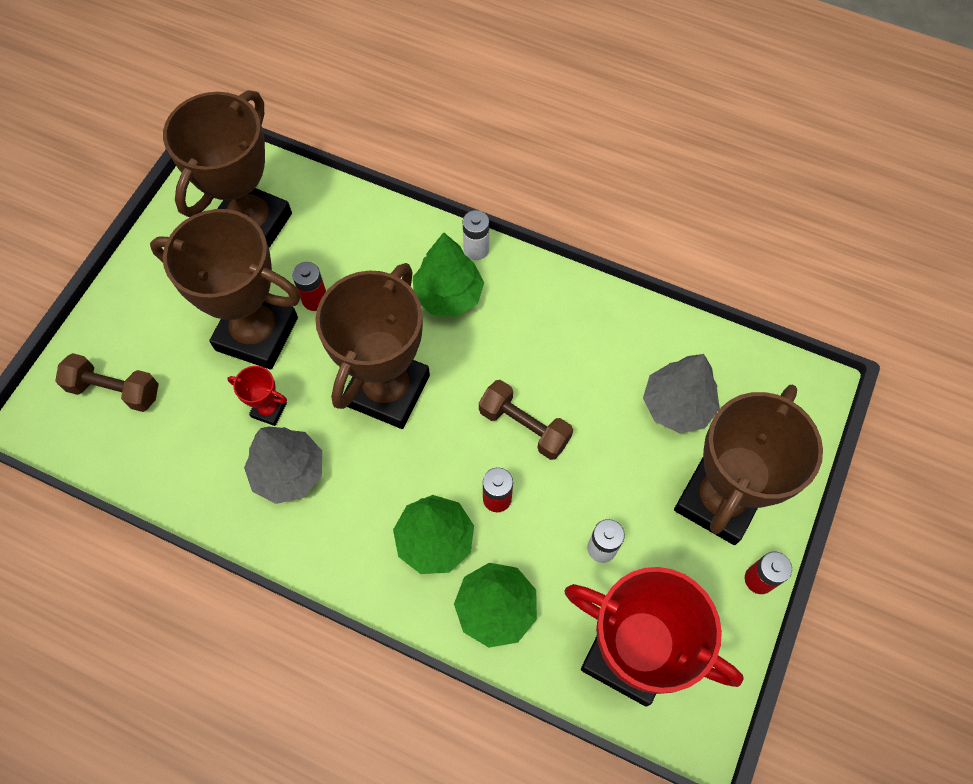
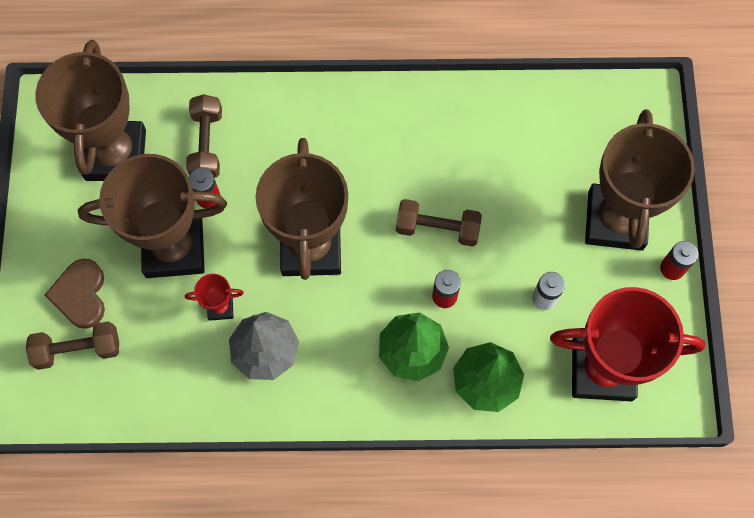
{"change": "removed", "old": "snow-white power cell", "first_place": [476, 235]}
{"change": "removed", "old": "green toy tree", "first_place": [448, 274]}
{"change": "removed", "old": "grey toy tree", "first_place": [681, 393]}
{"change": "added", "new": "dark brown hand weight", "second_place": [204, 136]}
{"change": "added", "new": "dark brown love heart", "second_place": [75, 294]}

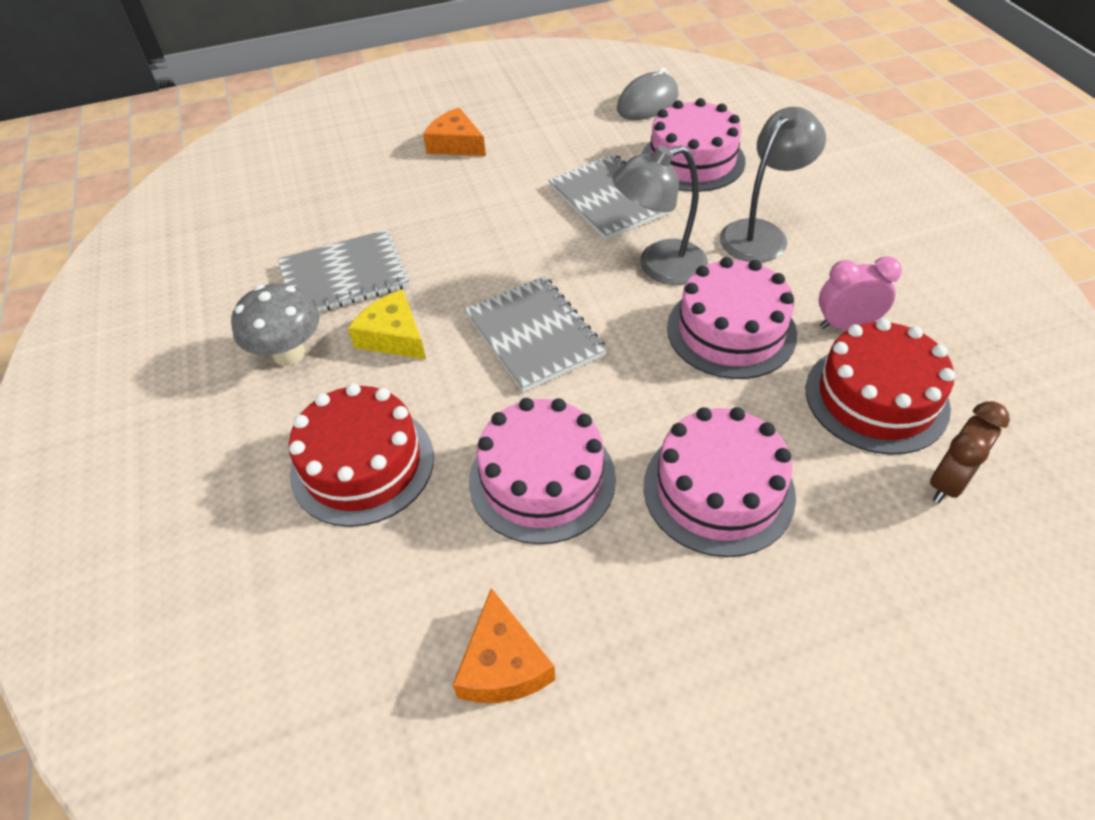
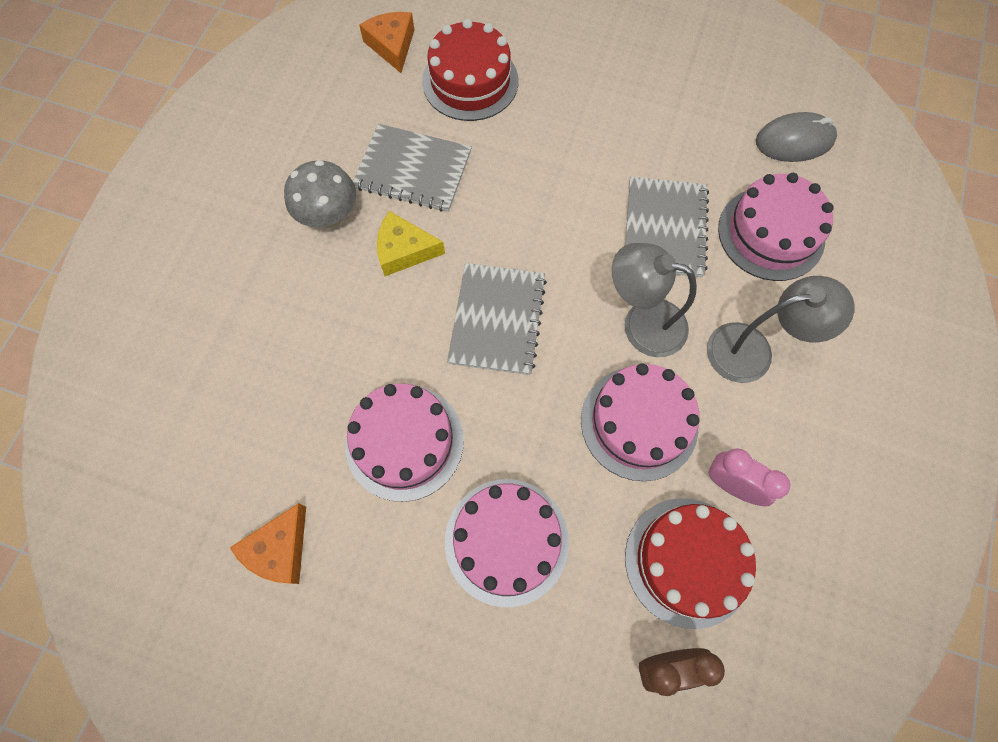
{"change": "moved", "old": "orange piece of cheese", "first_place": [454, 132], "second_place": [386, 42]}
{"change": "turned", "old": "golden piece of cheese", "first_place": [387, 325], "second_place": [411, 243], "degrees": -75}
{"change": "moved", "old": "crimson gateau", "first_place": [361, 455], "second_place": [470, 70]}

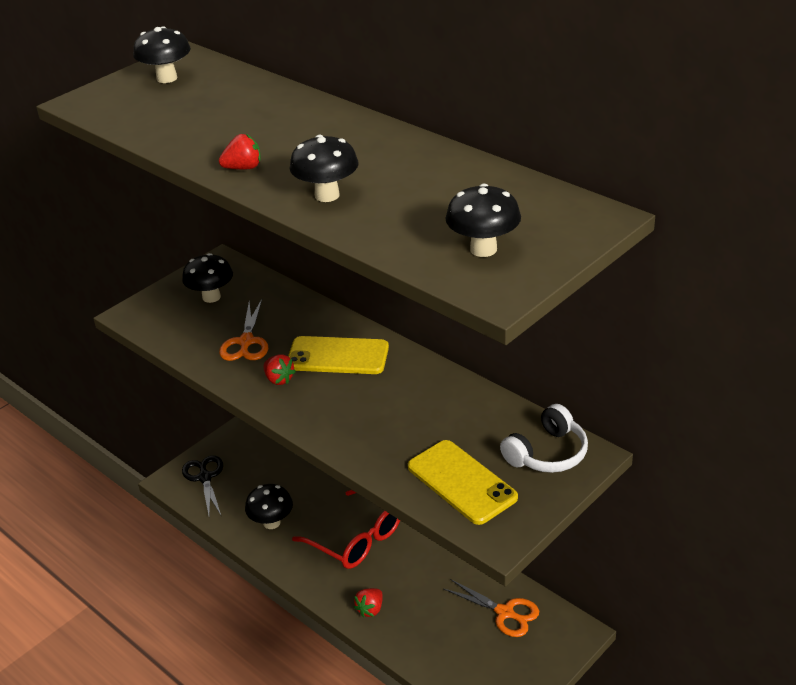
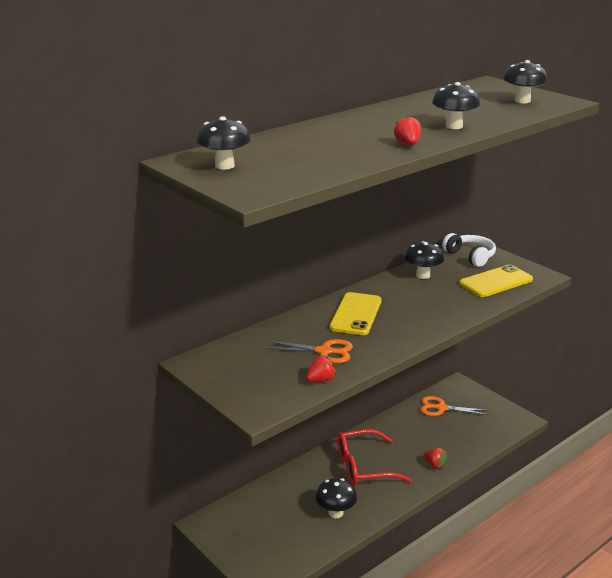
{"change": "moved", "old": "ebony mushroom", "first_place": [207, 278], "second_place": [424, 260]}
{"change": "moved", "old": "crimson berry", "first_place": [279, 370], "second_place": [321, 369]}
{"change": "removed", "old": "ebony pair of scissors", "first_place": [202, 486]}
{"change": "turned", "old": "crimson glasses", "first_place": [346, 529], "second_place": [374, 457], "degrees": -150}
{"change": "turned", "old": "orange pair of scissors", "first_place": [491, 608], "second_place": [454, 406], "degrees": -120}

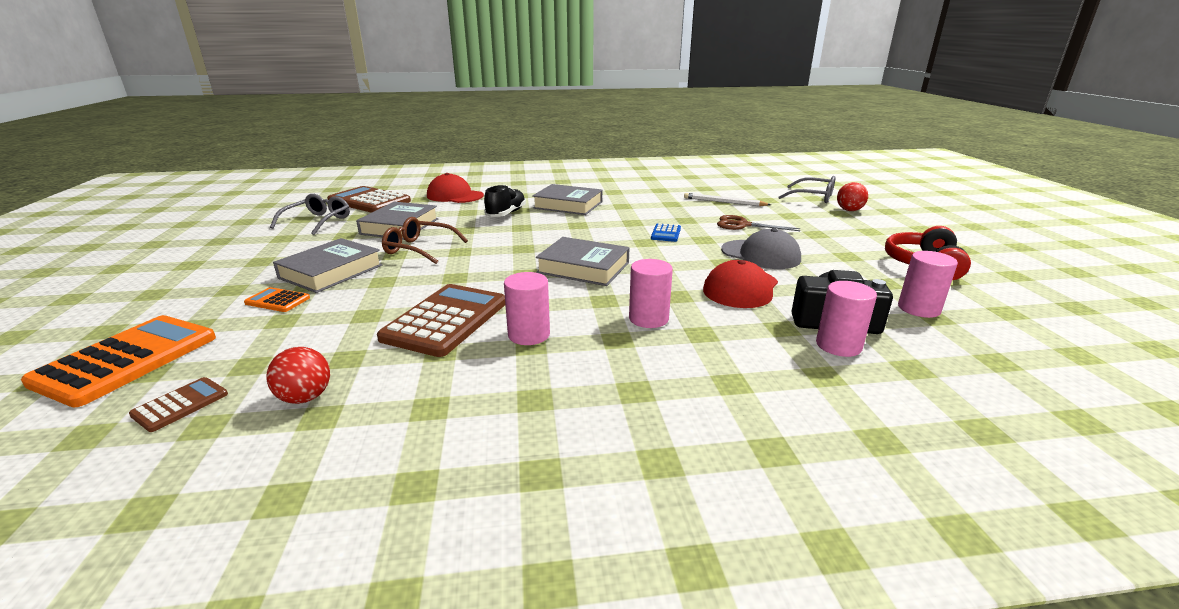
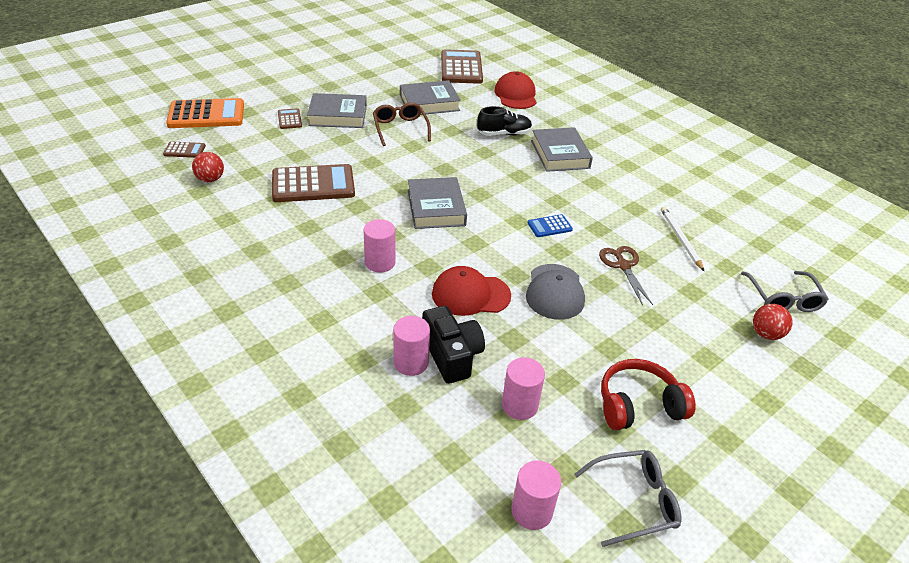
{"change": "moved", "old": "grey glasses", "first_place": [310, 214], "second_place": [627, 498]}
{"change": "moved", "old": "rose-pink solid cylinder", "first_place": [527, 308], "second_place": [536, 495]}
{"change": "recoloured", "old": "orange adding machine", "new": "dark brown adding machine", "first_place": [277, 299], "second_place": [290, 118]}

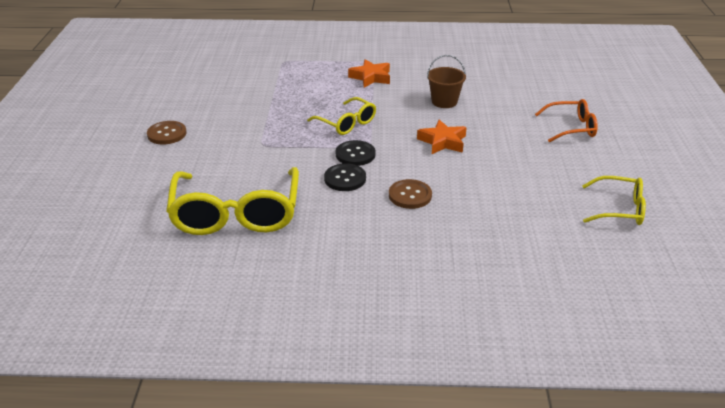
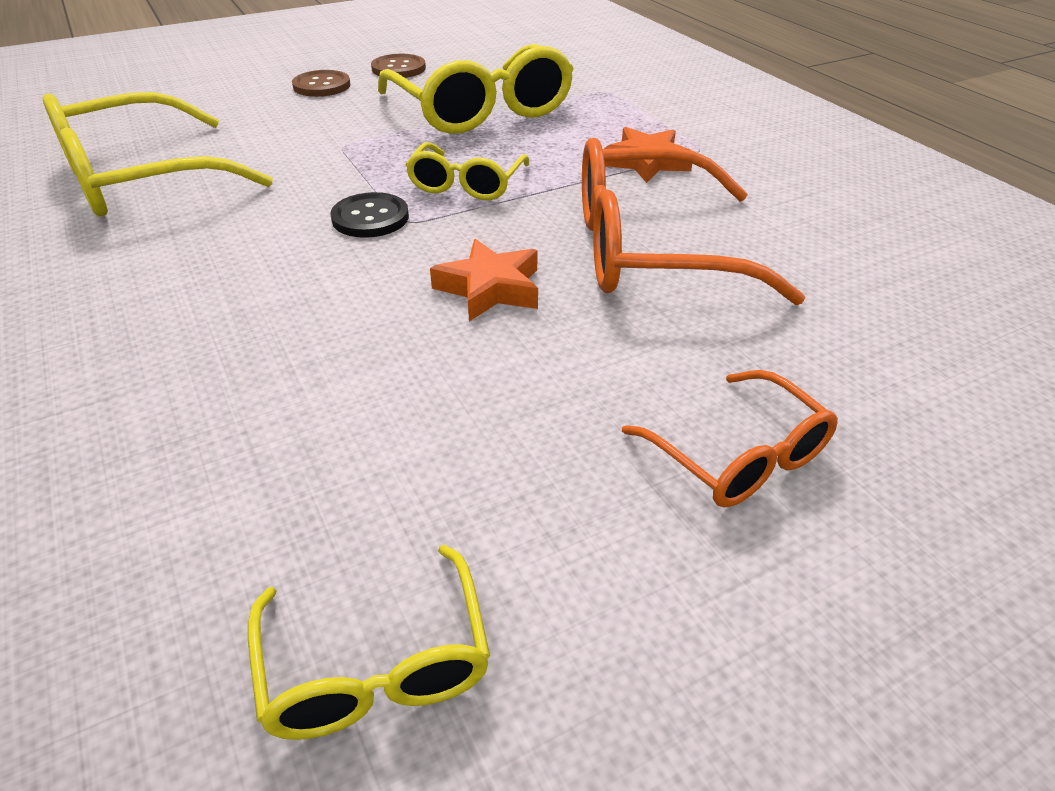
{"change": "replaced", "old": "dark brown sand bucket", "new": "orange glasses", "first_place": [446, 81], "second_place": [693, 221]}
{"change": "removed", "old": "ebony sewing button", "first_place": [345, 177]}
{"change": "moved", "old": "dark brown sewing button", "first_place": [410, 194], "second_place": [398, 66]}
{"change": "added", "new": "golden glasses", "second_place": [476, 89]}

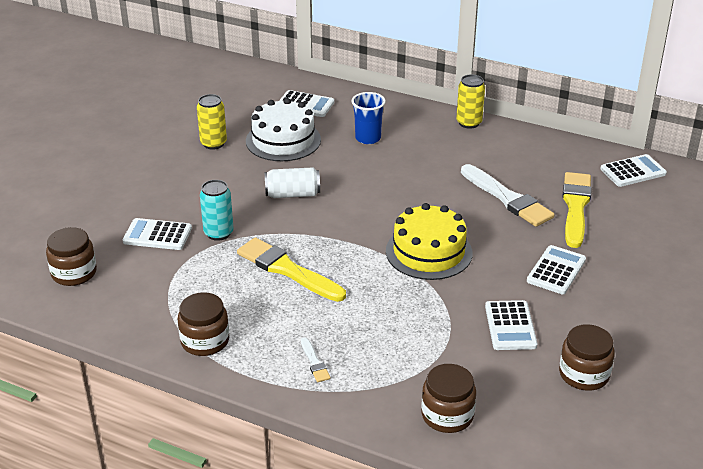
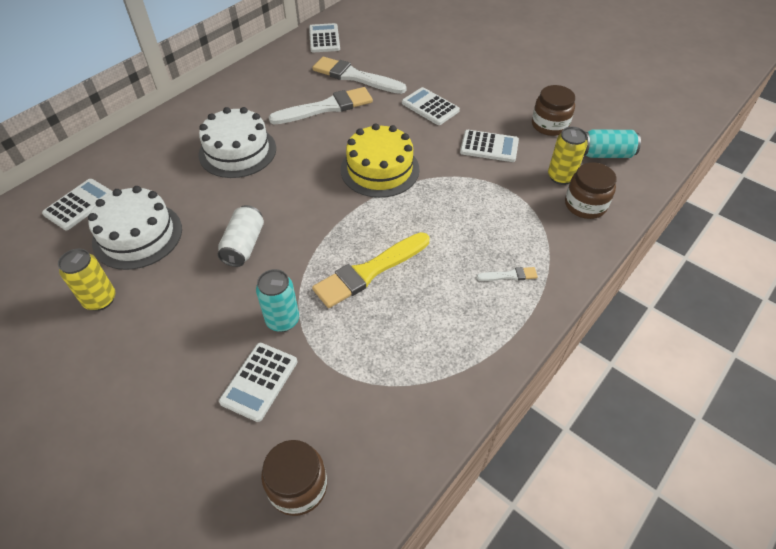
{"change": "moved", "old": "golden tin", "first_place": [470, 101], "second_place": [568, 156]}
{"change": "removed", "old": "blue beaker", "first_place": [369, 118]}
{"change": "recoloured", "old": "golden brush", "new": "snow-white brush", "first_place": [577, 210], "second_place": [359, 75]}
{"change": "removed", "old": "dark brown jar", "first_place": [203, 324]}
{"change": "added", "new": "snow-white gateau", "second_place": [237, 142]}
{"change": "added", "new": "teal tin", "second_place": [612, 144]}

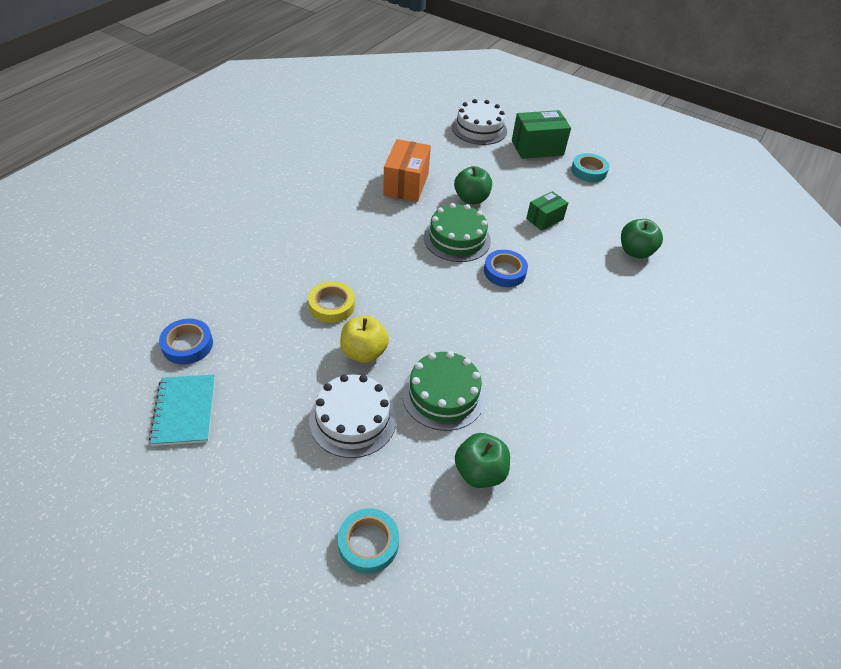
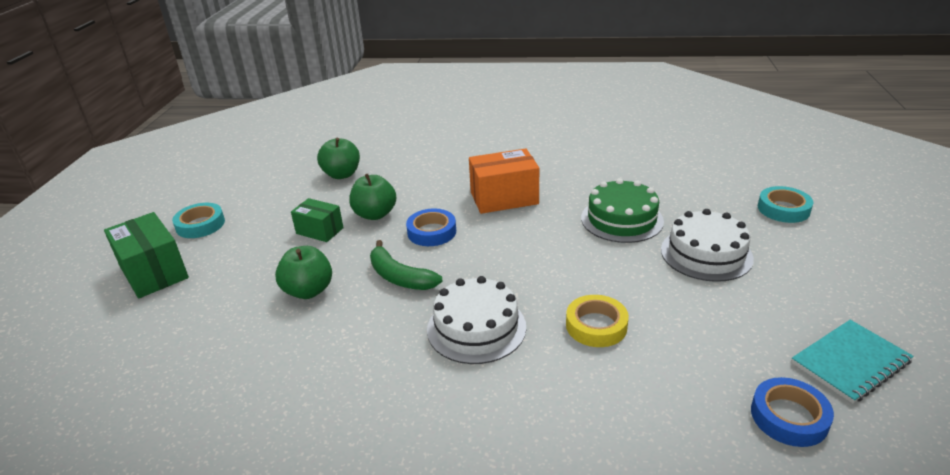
{"change": "moved", "old": "snow-white gateau", "first_place": [479, 122], "second_place": [476, 320]}
{"change": "moved", "old": "orange parcel", "first_place": [407, 170], "second_place": [504, 181]}
{"change": "replaced", "old": "green gateau", "new": "green banana fruit", "first_place": [457, 232], "second_place": [406, 265]}
{"change": "removed", "old": "golden apple fruit", "first_place": [364, 339]}
{"change": "moved", "old": "green apple fruit", "first_place": [482, 460], "second_place": [372, 197]}

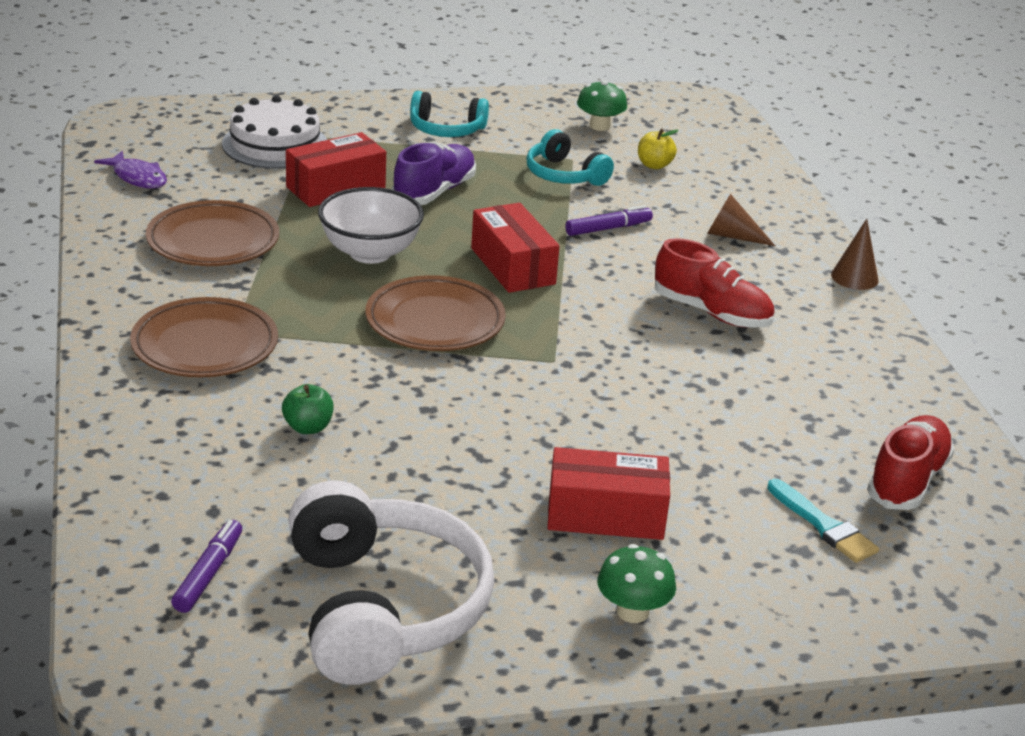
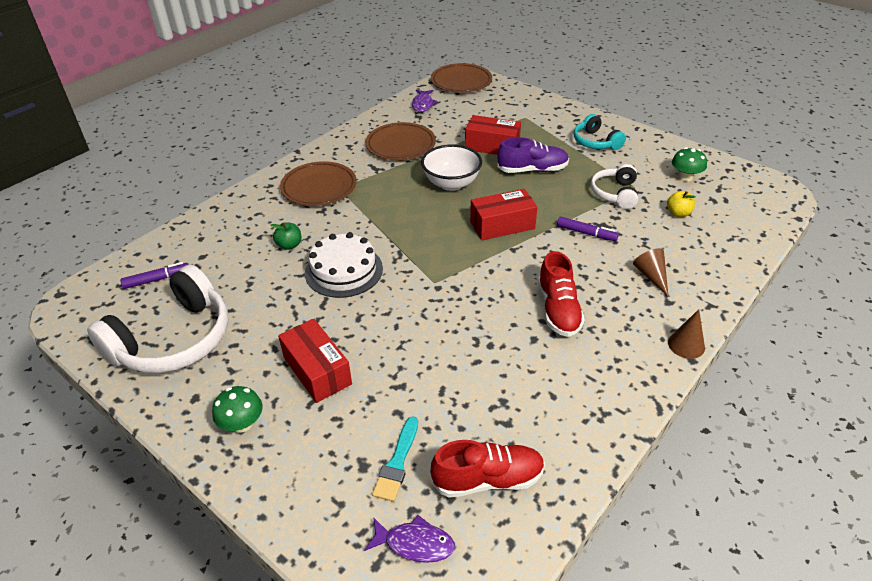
{"change": "moved", "old": "snow-white gateau", "first_place": [274, 132], "second_place": [344, 265]}
{"change": "recoloured", "old": "teal over-ear headphones", "new": "snow-white over-ear headphones", "first_place": [570, 157], "second_place": [614, 186]}
{"change": "turned", "old": "crimson parcel", "first_place": [515, 248], "second_place": [503, 214], "degrees": 45}
{"change": "moved", "old": "dark brown plate", "first_place": [436, 313], "second_place": [461, 78]}
{"change": "added", "new": "violet toy fish", "second_place": [409, 539]}

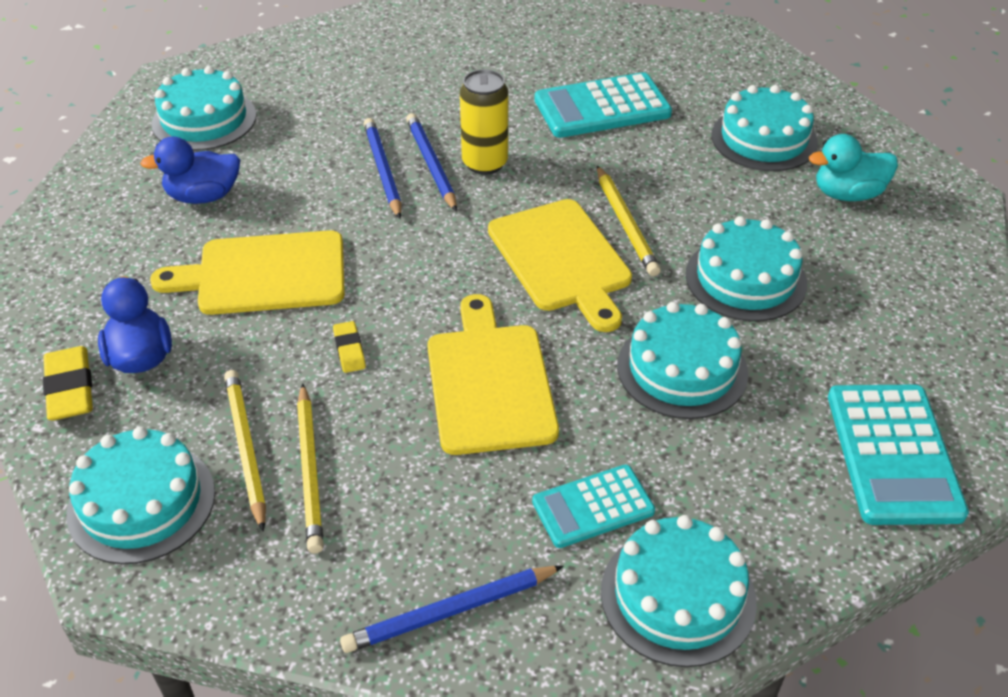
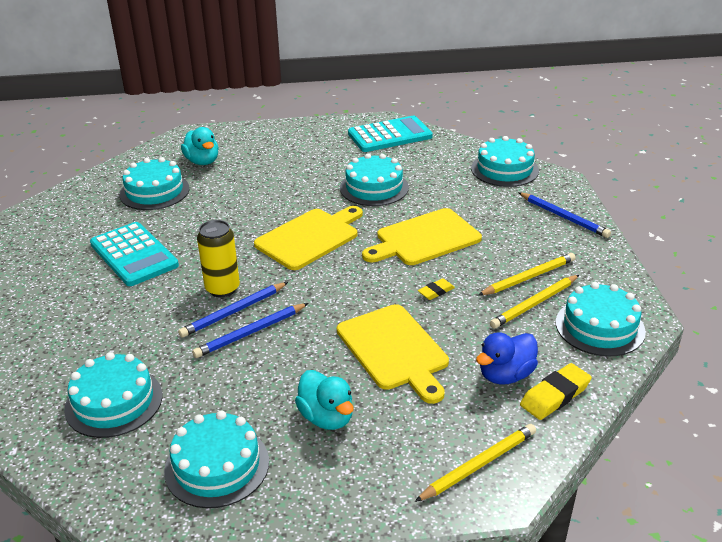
{"change": "recoloured", "old": "blue toy duck", "new": "teal toy duck", "first_place": [190, 170], "second_place": [324, 400]}
{"change": "moved", "old": "golden lead pencil", "first_place": [629, 221], "second_place": [475, 463]}
{"change": "moved", "old": "teal gateau", "first_place": [746, 269], "second_place": [113, 395]}
{"change": "removed", "old": "teal adding machine", "first_place": [593, 506]}

